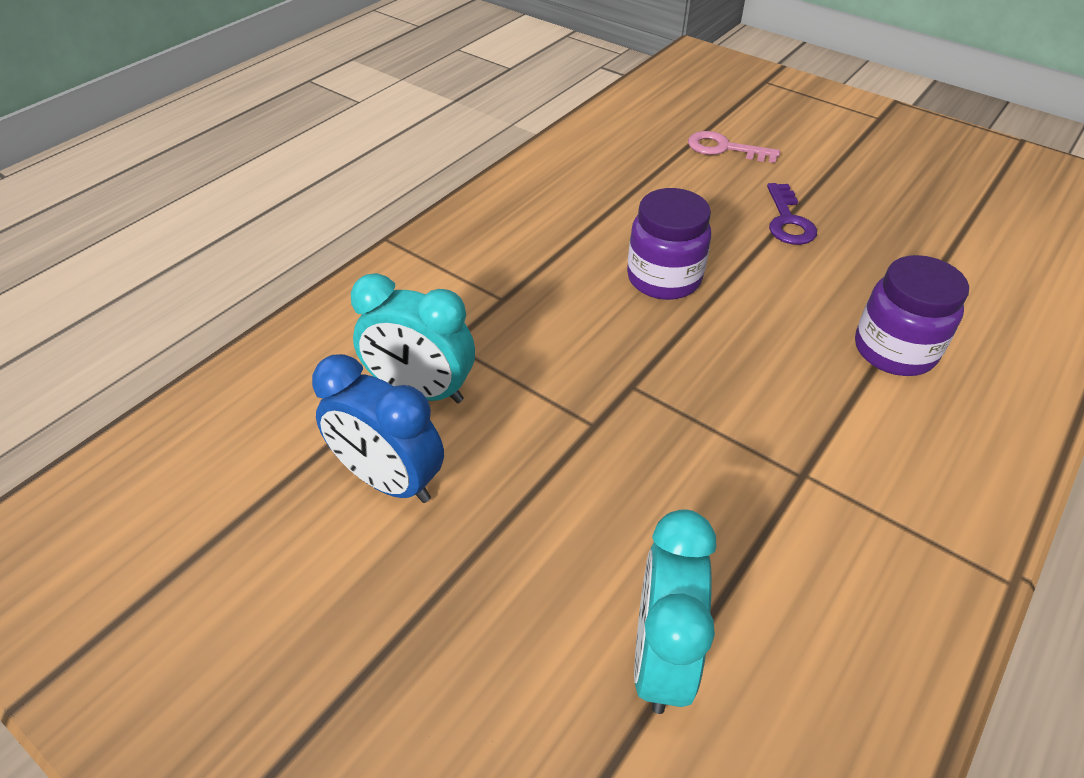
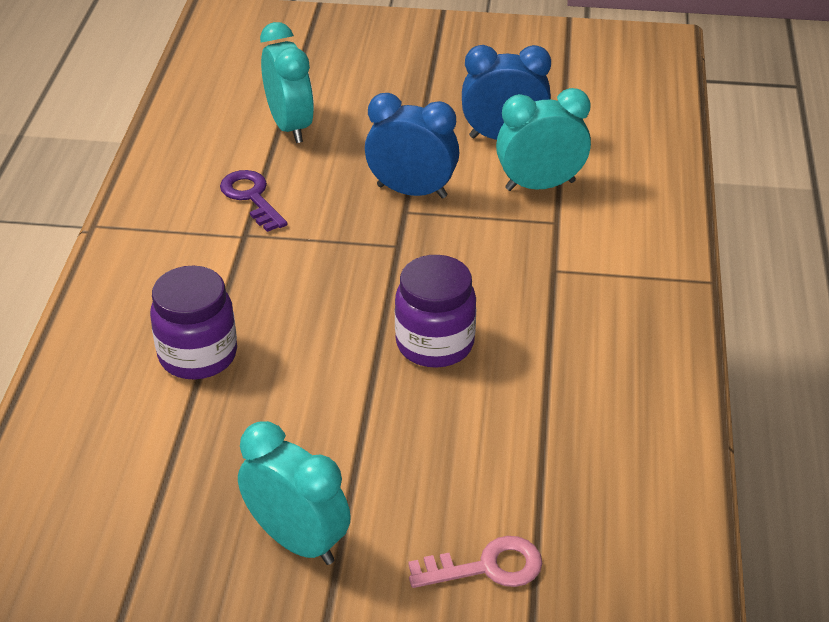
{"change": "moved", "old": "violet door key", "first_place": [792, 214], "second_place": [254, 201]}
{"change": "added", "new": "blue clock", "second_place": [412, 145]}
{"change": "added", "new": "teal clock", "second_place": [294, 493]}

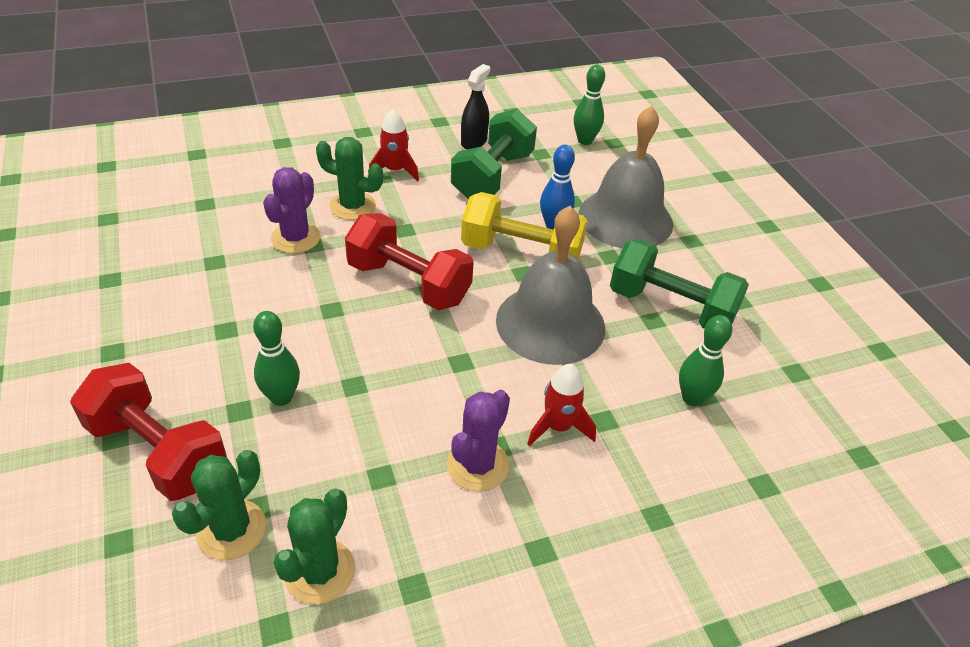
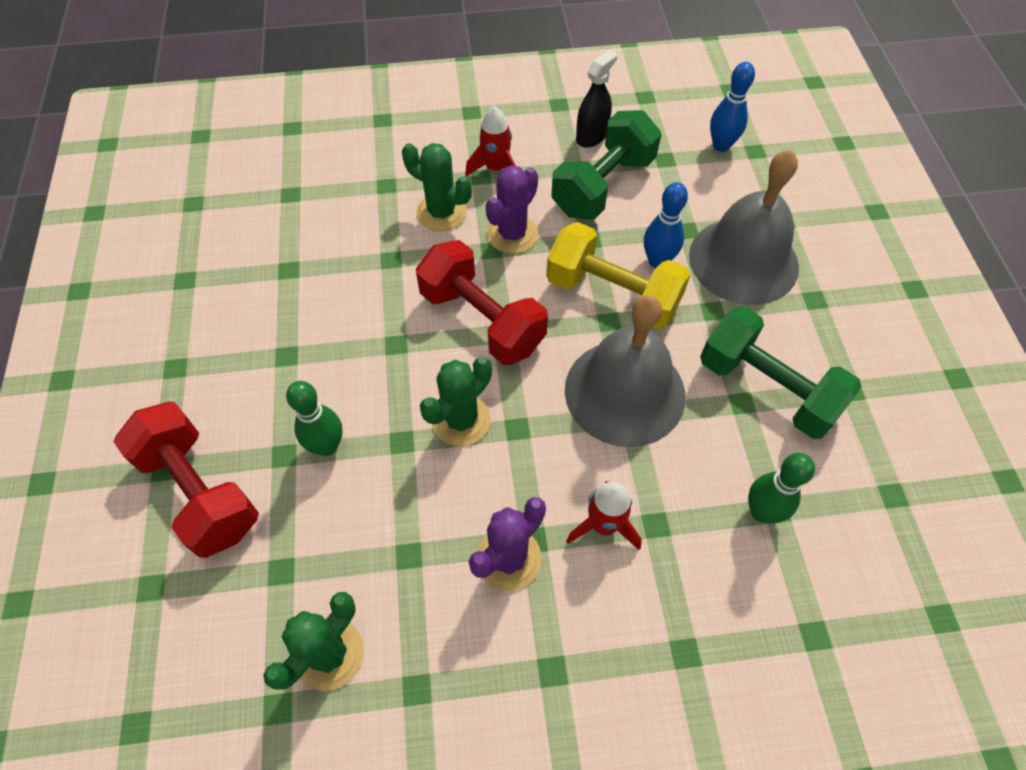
{"change": "recoloured", "old": "green tenpin", "new": "blue tenpin", "first_place": [589, 104], "second_place": [732, 107]}
{"change": "moved", "old": "violet saguaro cactus", "first_place": [291, 210], "second_place": [512, 209]}
{"change": "moved", "old": "green saguaro cactus", "first_place": [219, 505], "second_place": [456, 401]}

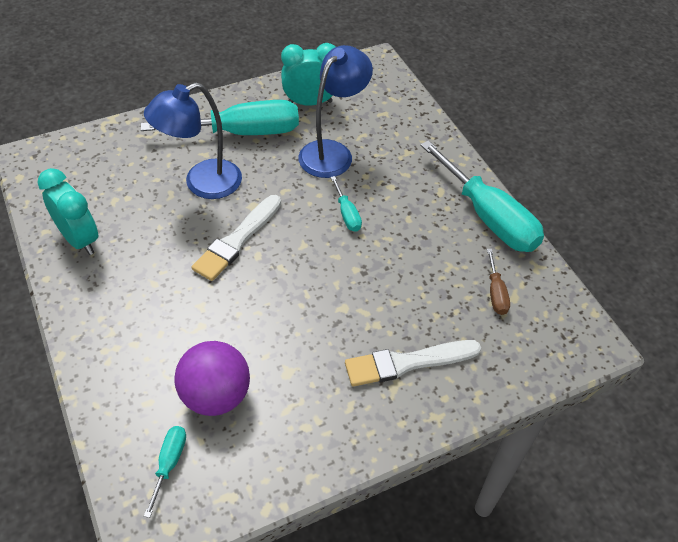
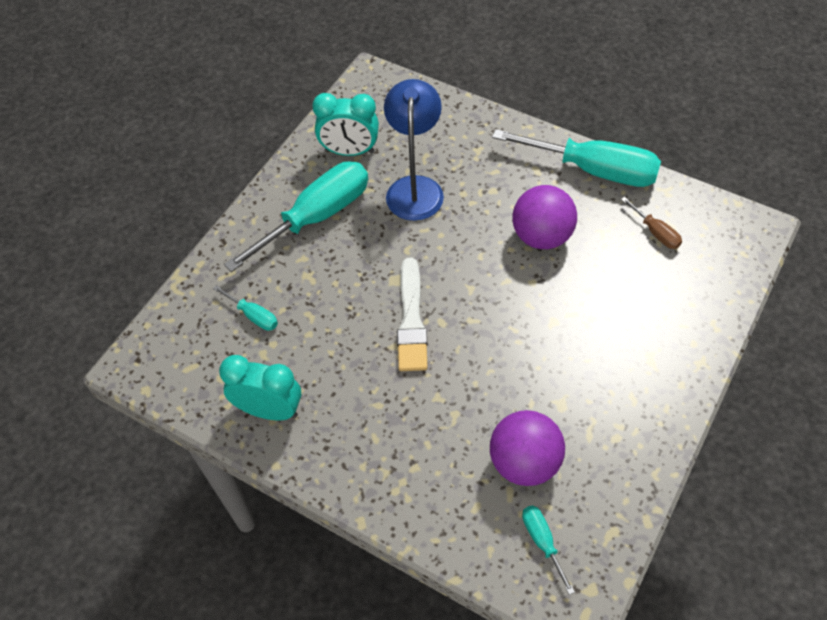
{"change": "turned", "old": "teal clock", "first_place": [308, 74], "second_place": [345, 124], "degrees": -135}
{"change": "removed", "old": "blue reading lamp", "first_place": [193, 141]}
{"change": "moved", "old": "teal flat screwdriver", "first_place": [346, 204], "second_place": [245, 308]}
{"change": "removed", "old": "snow-white brush", "first_place": [413, 363]}
{"change": "added", "new": "violet play ball", "second_place": [545, 217]}

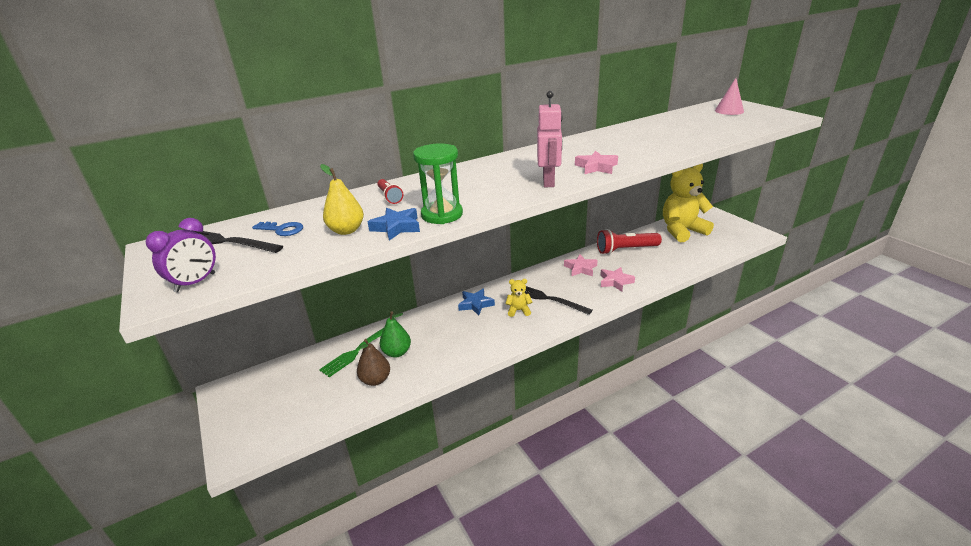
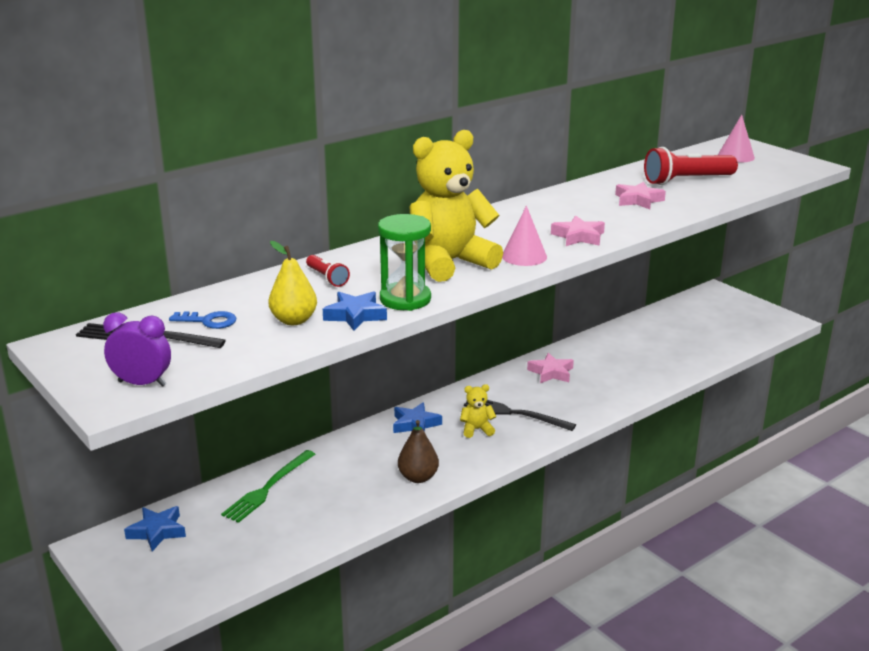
{"change": "replaced", "old": "rose-pink robot figure", "new": "rose-pink cone", "first_place": [550, 139], "second_place": [524, 236]}
{"change": "moved", "old": "golden stuffed bear", "first_place": [688, 203], "second_place": [456, 206]}
{"change": "turned", "old": "violet clock", "first_place": [181, 255], "second_place": [137, 349], "degrees": -105}
{"change": "moved", "old": "crimson pocket torch", "first_place": [629, 241], "second_place": [691, 166]}
{"change": "moved", "old": "rose-pink star shape", "first_place": [617, 279], "second_place": [640, 195]}
{"change": "removed", "old": "green pear fruit", "first_place": [395, 334]}
{"change": "moved", "old": "dark brown pear fruit", "first_place": [373, 362], "second_place": [418, 451]}
{"change": "added", "new": "blue star shape", "second_place": [155, 529]}

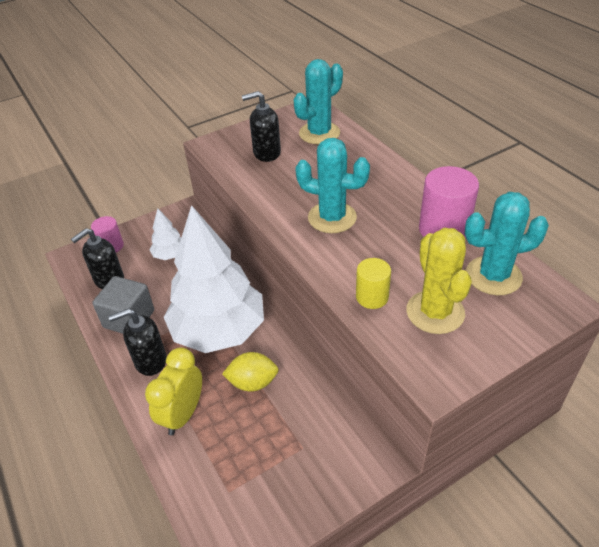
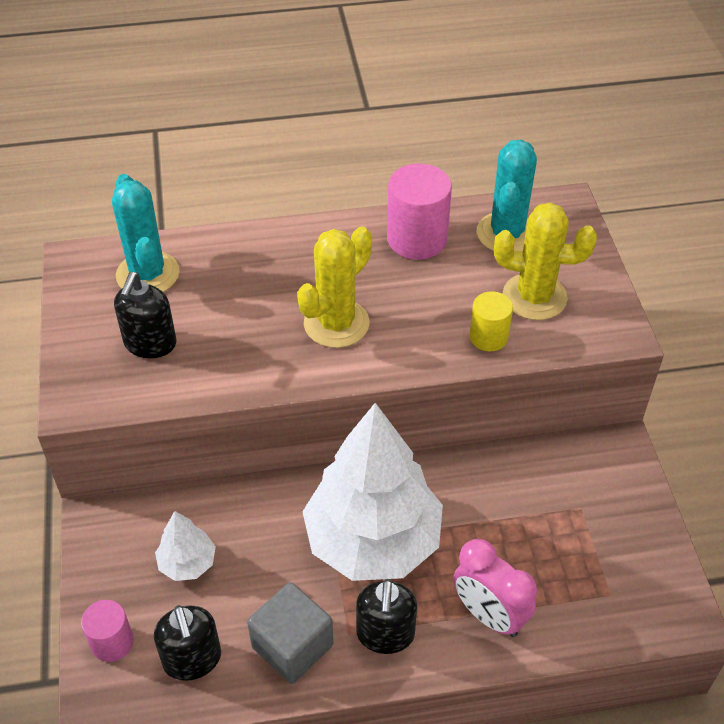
{"change": "recoloured", "old": "teal saguaro cactus", "new": "golden saguaro cactus", "first_place": [332, 185], "second_place": [334, 287]}
{"change": "recoloured", "old": "golden clock", "new": "rose-pink clock", "first_place": [173, 391], "second_place": [495, 588]}
{"change": "removed", "old": "golden toy lemon", "first_place": [250, 372]}

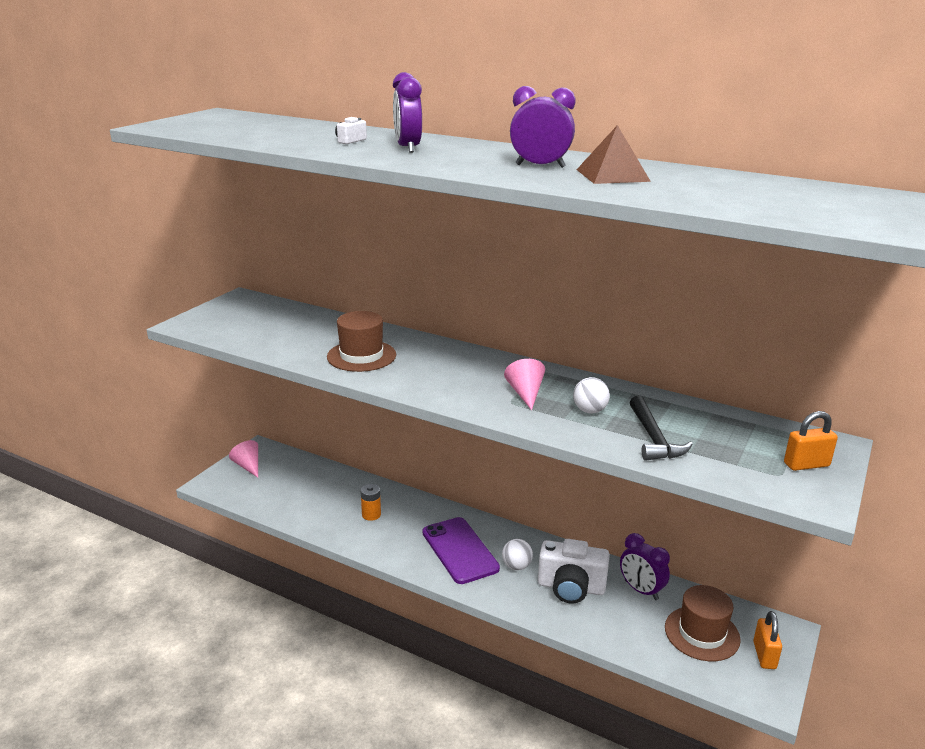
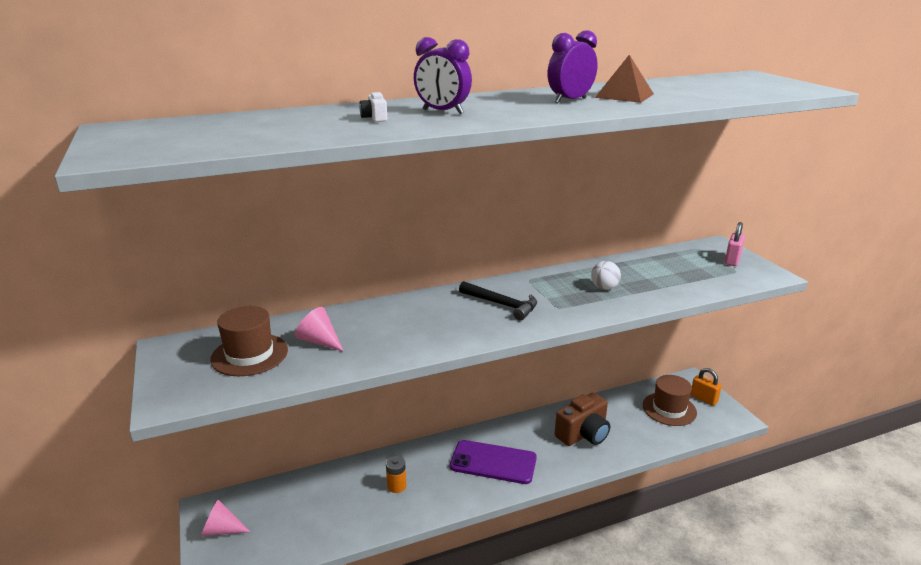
{"change": "moved", "old": "dark brown top hat", "first_place": [361, 341], "second_place": [249, 341]}
{"change": "moved", "old": "rose-pink cone", "first_place": [524, 384], "second_place": [319, 329]}
{"change": "moved", "old": "ebony claw hammer", "first_place": [661, 428], "second_place": [498, 301]}
{"change": "recoloured", "old": "orange lock", "new": "rose-pink lock", "first_place": [811, 441], "second_place": [735, 244]}
{"change": "removed", "old": "violet clock", "first_place": [645, 566]}
{"change": "removed", "old": "snow-white play ball", "first_place": [517, 554]}
{"change": "recoloured", "old": "snow-white photo camera", "new": "dark brown photo camera", "first_place": [574, 571], "second_place": [582, 419]}

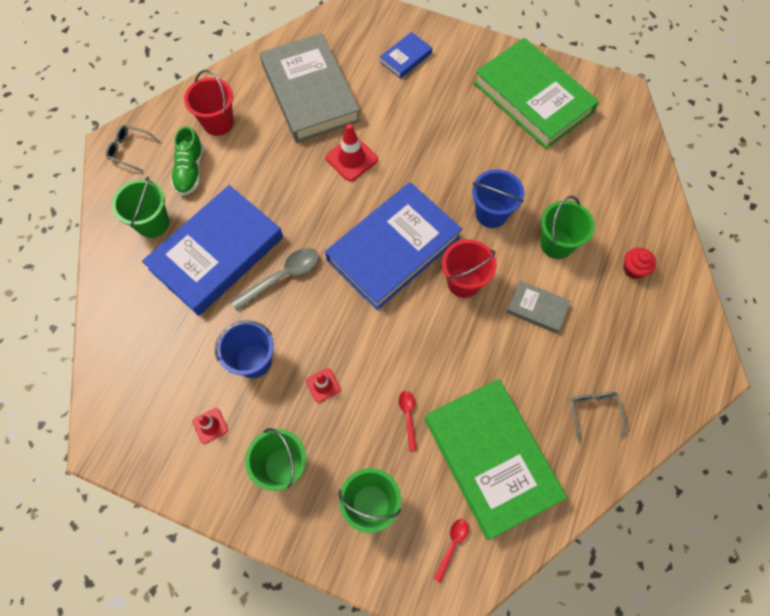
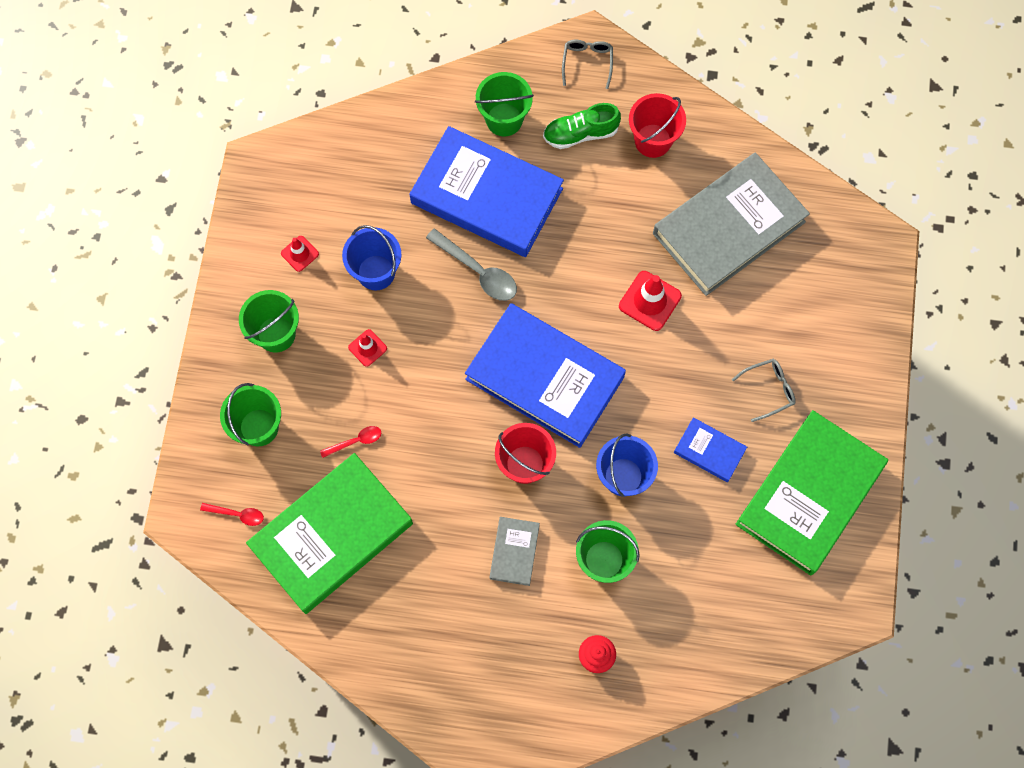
{"change": "moved", "old": "blue hardback", "first_place": [406, 55], "second_place": [710, 449]}
{"change": "moved", "old": "grey glasses", "first_place": [598, 418], "second_place": [764, 390]}

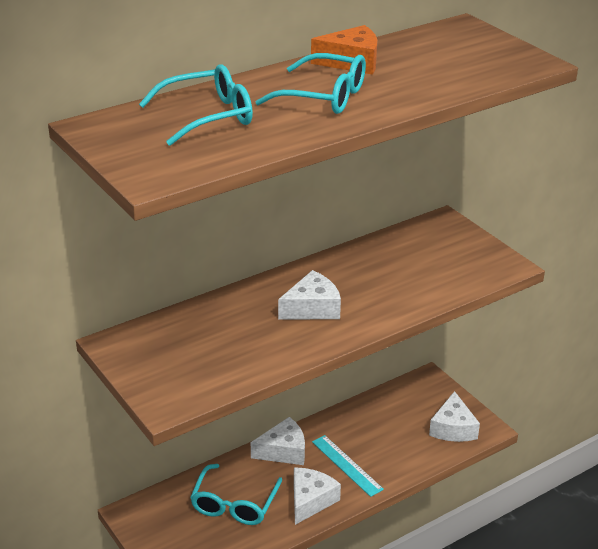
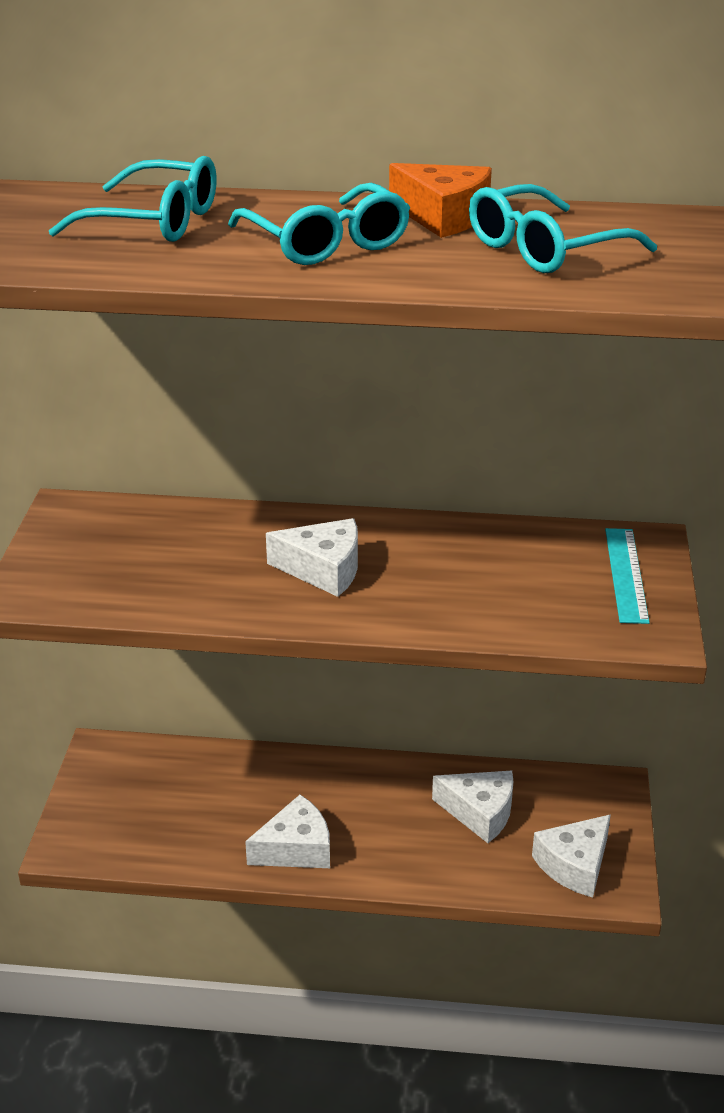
{"change": "moved", "old": "snow-white piece of cheese", "first_place": [278, 441], "second_place": [472, 807]}
{"change": "moved", "old": "teal measuring stick", "first_place": [348, 466], "second_place": [627, 576]}
{"change": "moved", "old": "teal glasses", "first_place": [236, 494], "second_place": [563, 228]}

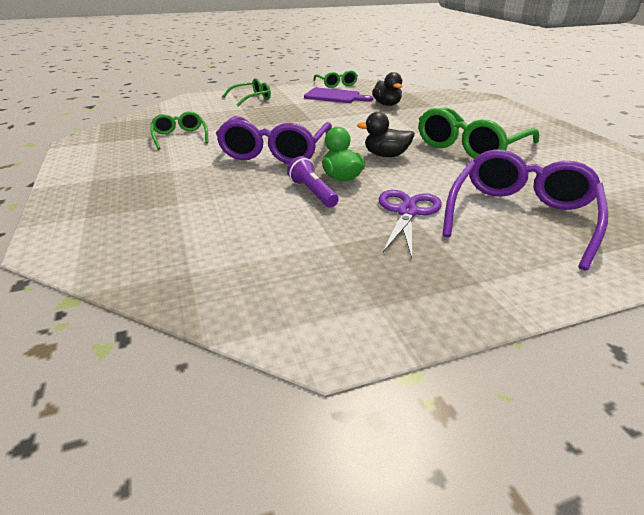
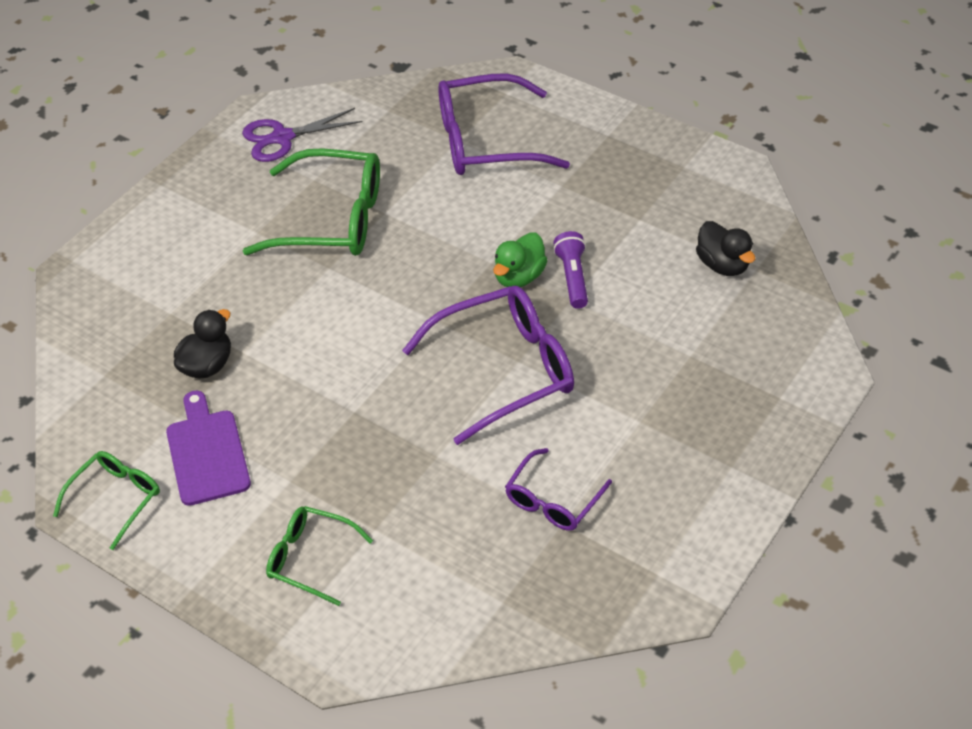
{"change": "recoloured", "old": "green glasses", "new": "violet glasses", "first_place": [179, 130], "second_place": [558, 489]}
{"change": "moved", "old": "ebony toy duck", "first_place": [386, 134], "second_place": [725, 248]}
{"change": "turned", "old": "violet pocket torch", "first_place": [313, 182], "second_place": [570, 270], "degrees": 150}
{"change": "moved", "old": "violet pair of scissors", "first_place": [410, 224], "second_place": [302, 135]}

